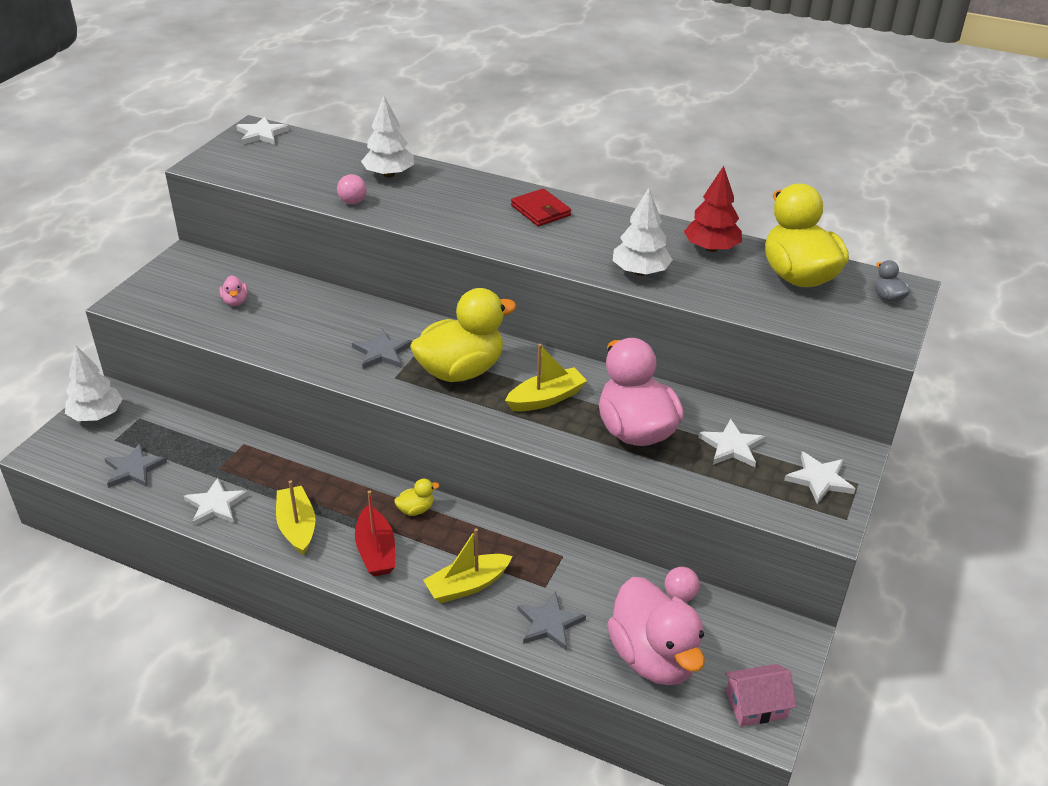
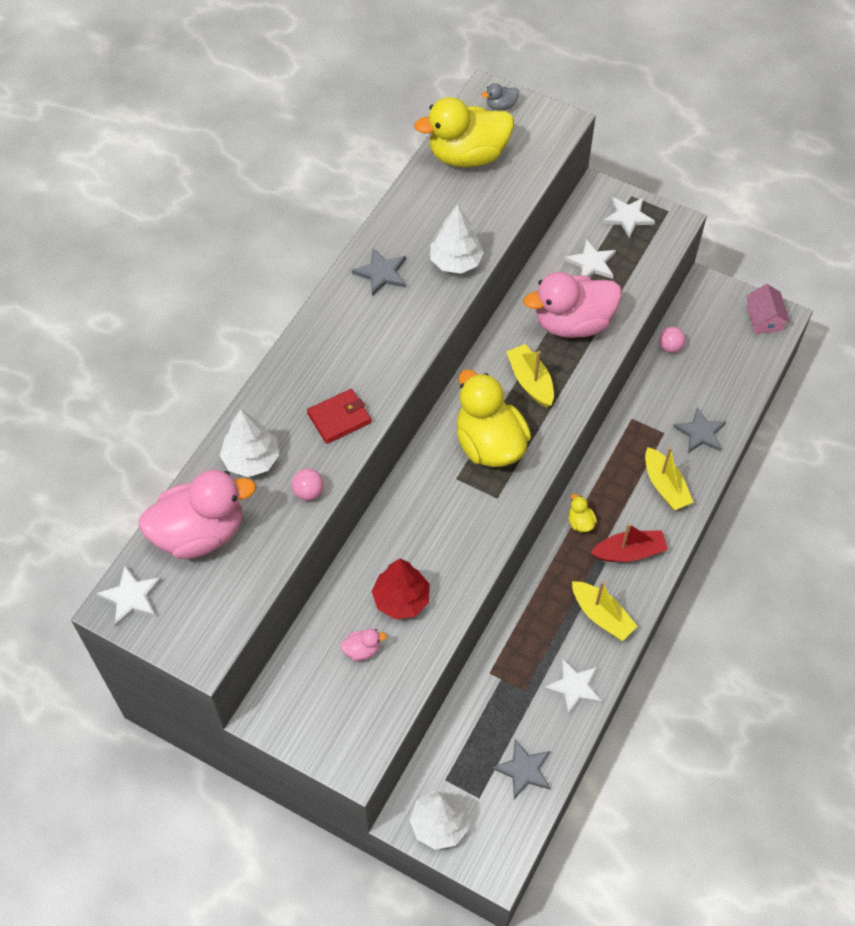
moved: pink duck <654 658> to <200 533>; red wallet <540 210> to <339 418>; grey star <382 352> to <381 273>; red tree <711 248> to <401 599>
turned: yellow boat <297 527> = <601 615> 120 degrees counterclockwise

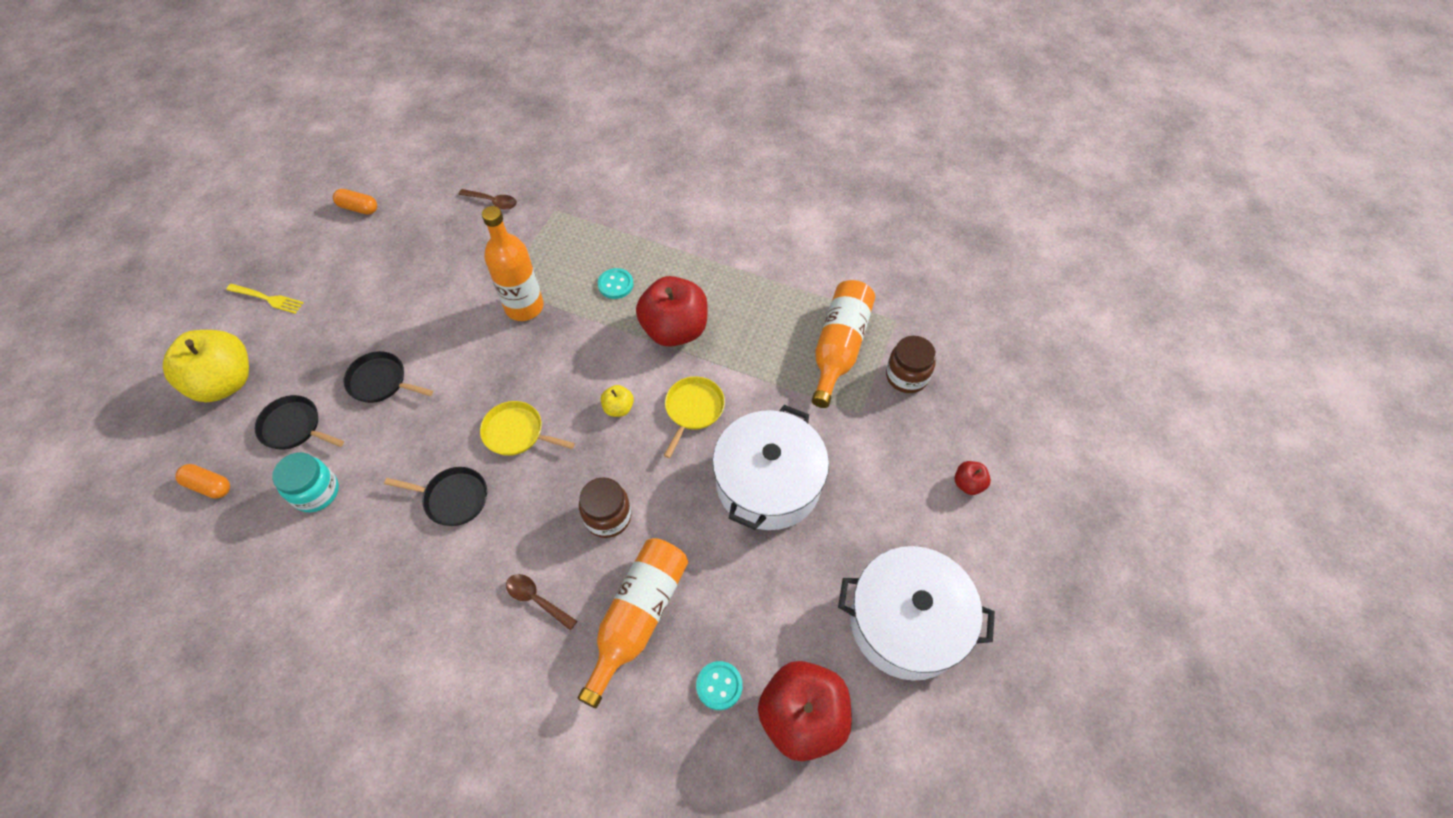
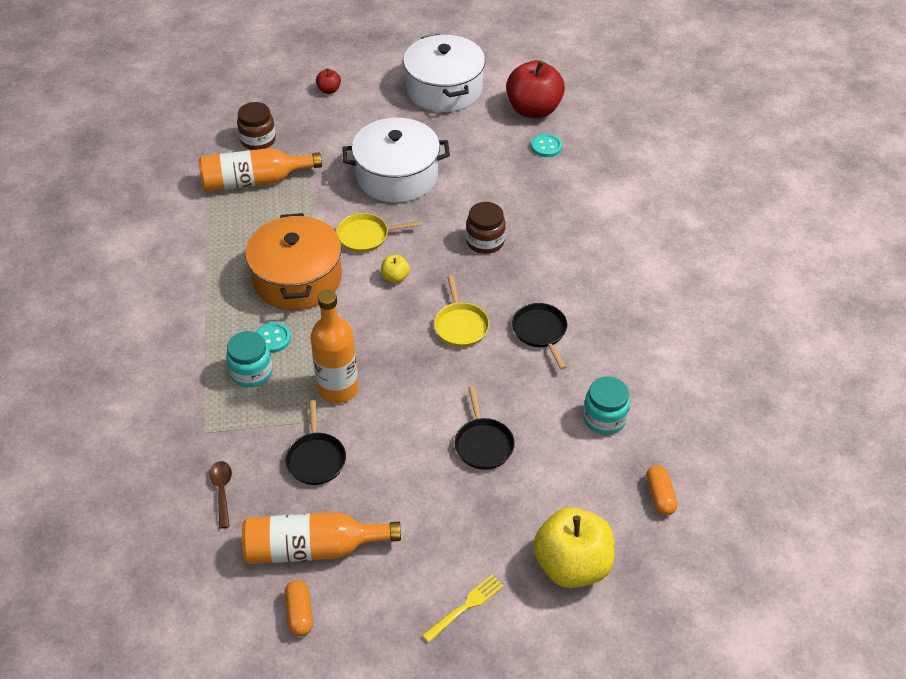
removed: brown spoon <536 599>
added: turquoise jar <251 372>
moved: orange bottle <638 617> to <312 548>; black pan <293 427> to <316 459>
replaced: red apple <674 330> to orange pot <297 278>
turned: yellow fork <267 298> = <465 607> 60 degrees clockwise

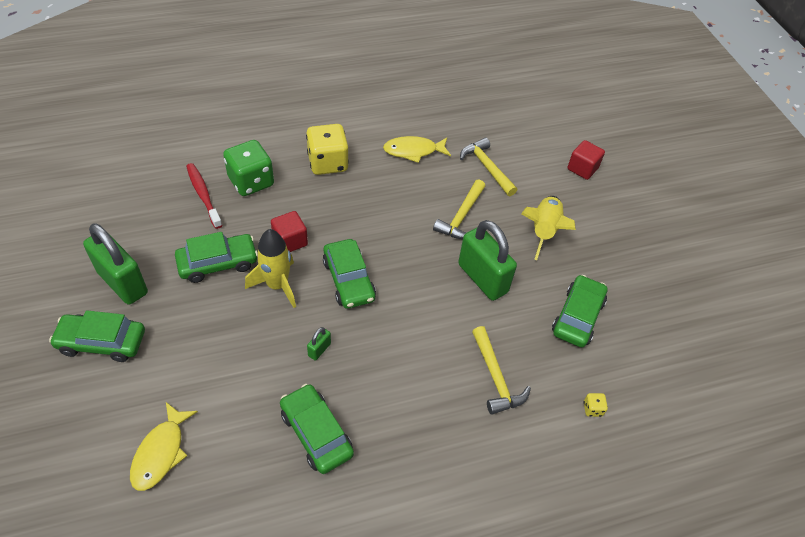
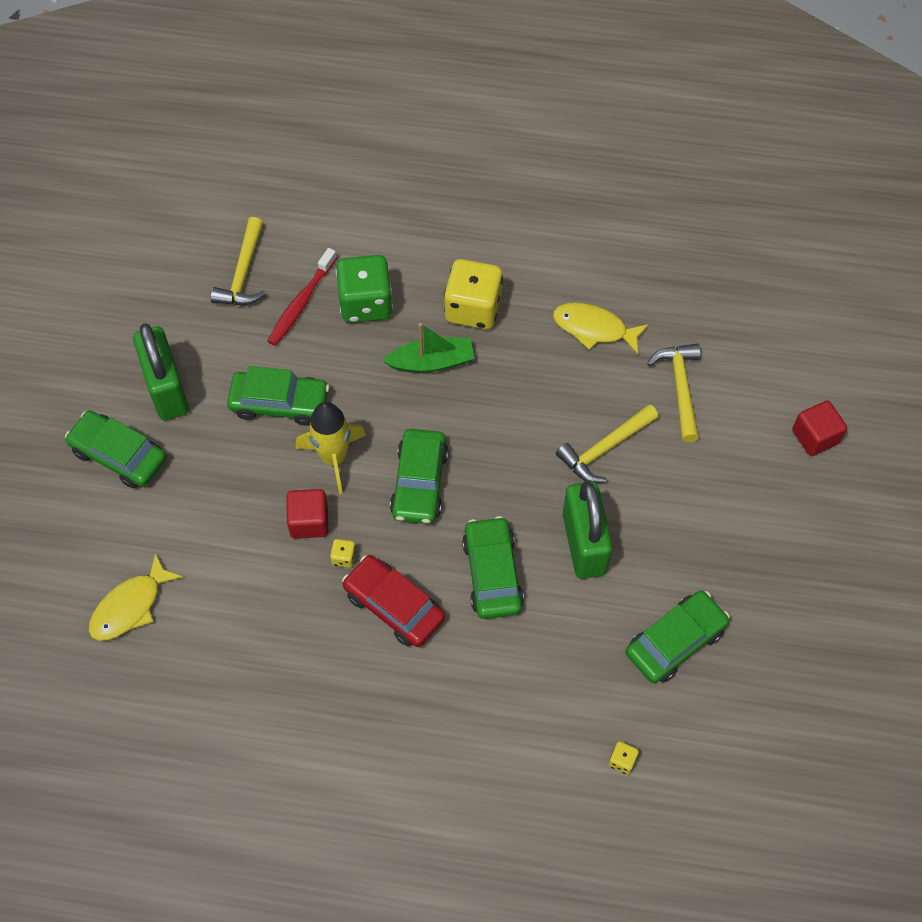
removed: yellow rocket <543 231>
added: red car <394 606>; green boat <431 362>
moved: yellow hammer <495 377> to <243 273>; red cube <290 241> to <309 521>; green car <316 433> to <492 574>
replaced: green padlock <319 349> to yellow dice <344 557>
turned: red toothbrush <203 195> = <301 303> 150 degrees counterclockwise

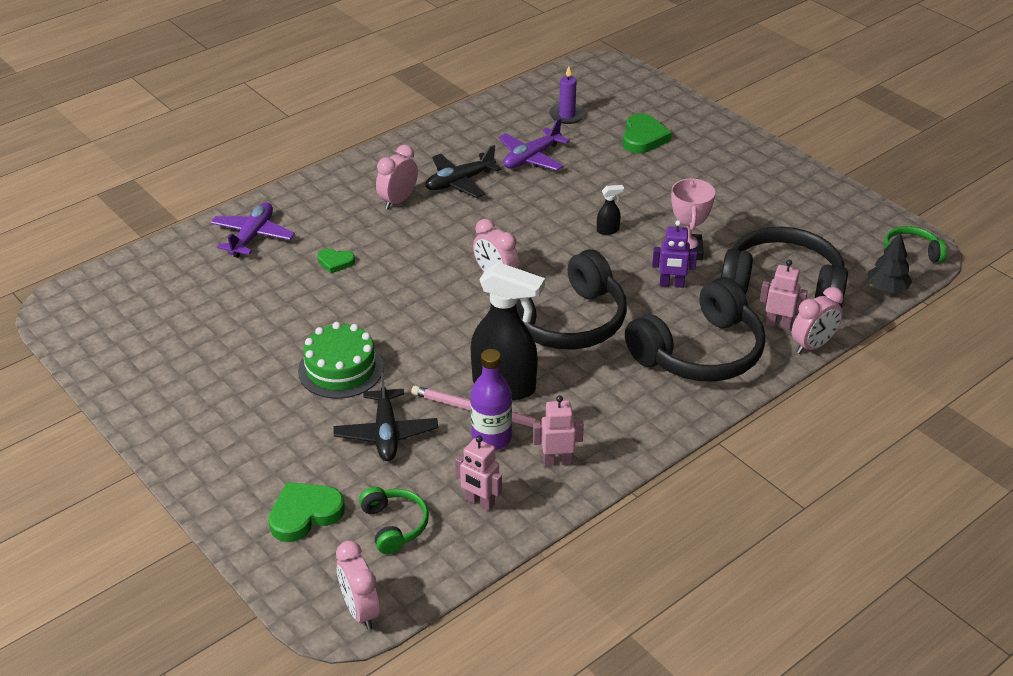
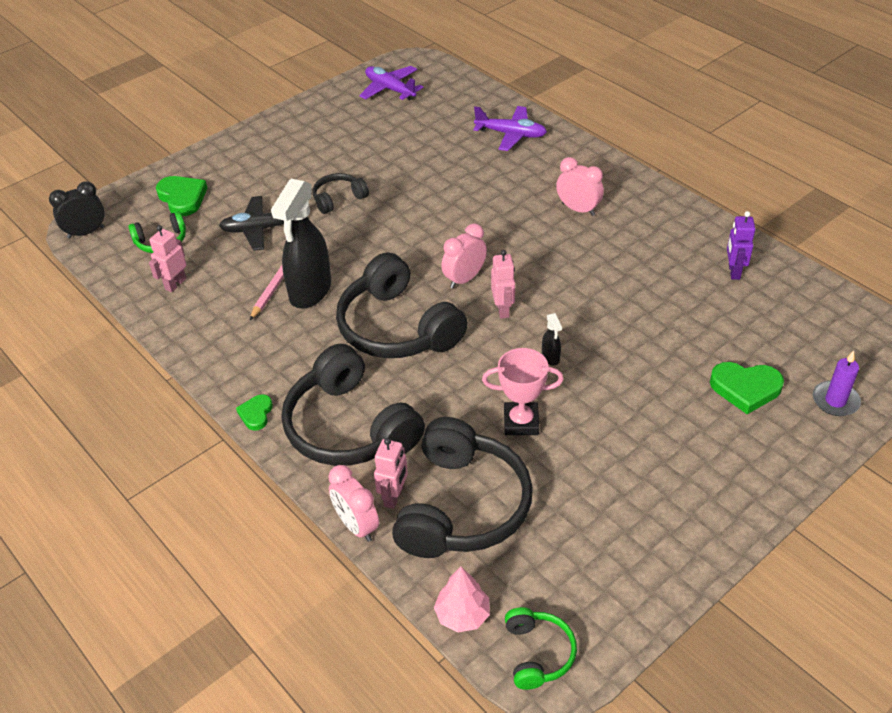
removed: black plane <460 182>; purple bottle <491 438>
moved: green heart <335 262> to <256 414>; purple plane <531 158> to <390 89>; pink robot <557 461> to <503 310>; purple robot <671 284> to <733 272>; purple candle <567 115> to <835 401>
replaced: green cake <340 369> to black headphones <338 199>
recoloured: pink clock <360 610> to black clock <86 232>; black tree <886 288> to pink tree <462 615>

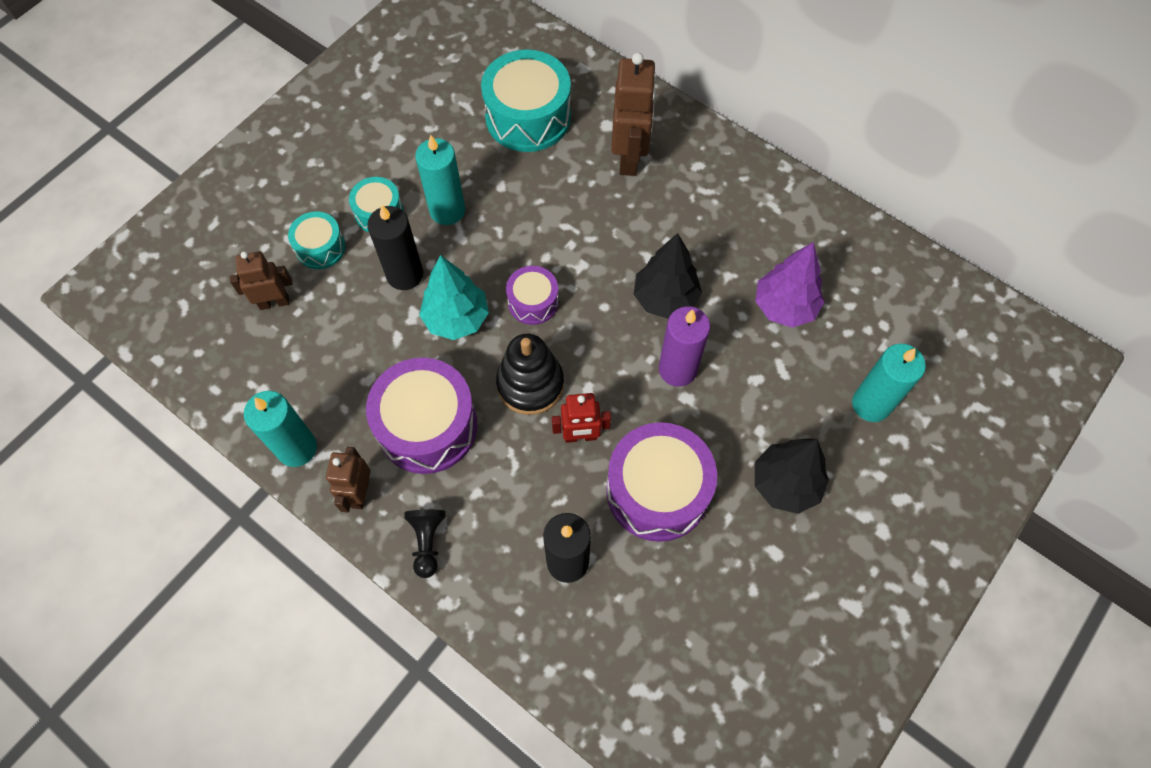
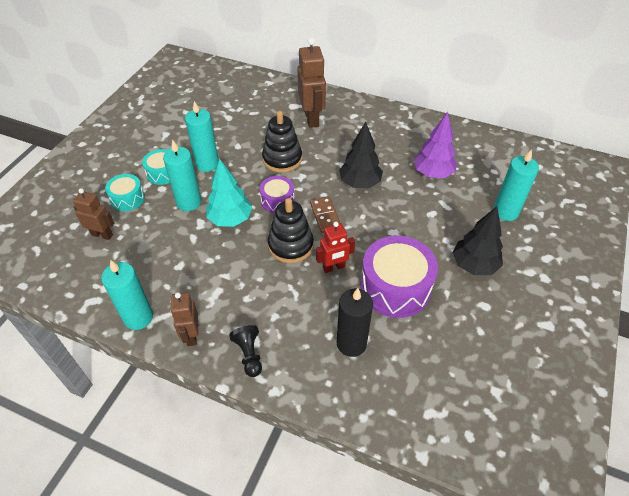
removed: purple drum <427 426>; turquoise drum <528 117>; purple candle <677 369>
added: black stacking toy <282 159>; brown domino <325 216>
recoloured: black candle <405 275> to turquoise candle <189 202>
turned: brown robot <274 302> = <102 235> 45 degrees clockwise

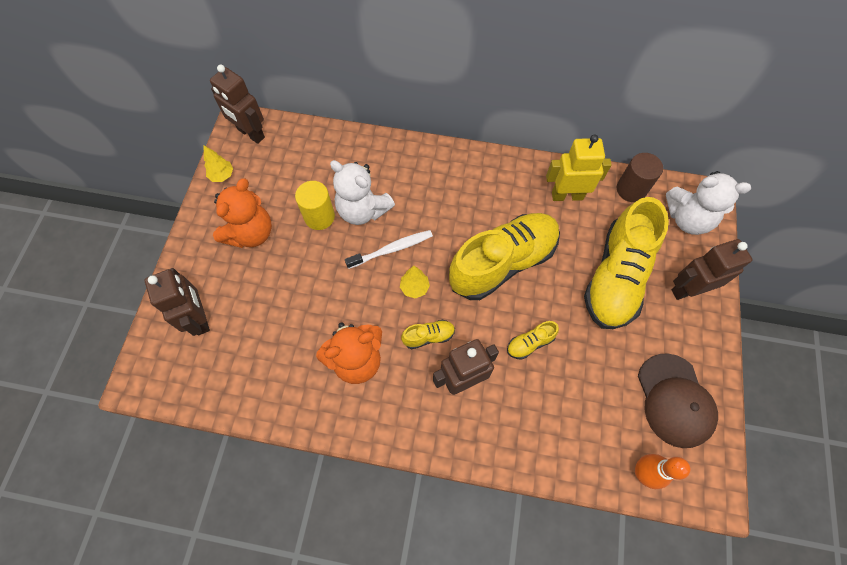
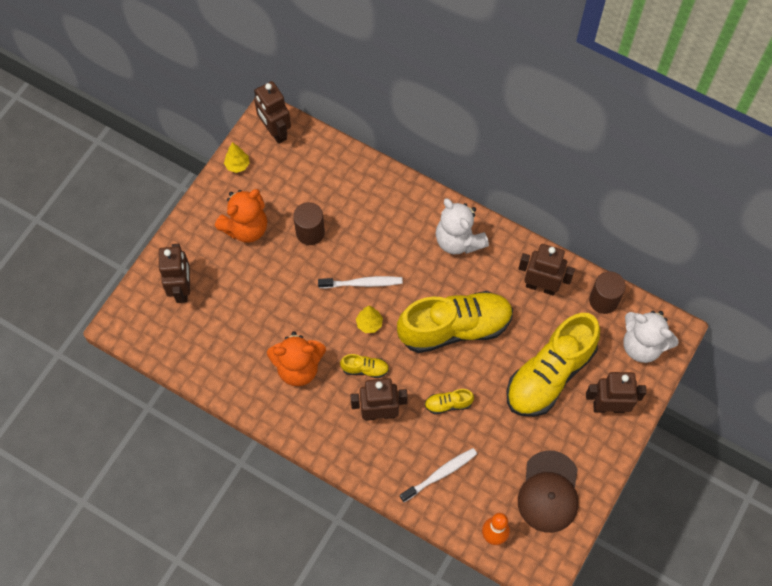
added: white toothbrush <440 474>
moved: white teddy bear <363 210> to <458 240>
recoloured: yellow cylinder <319 217> to brown cylinder <310 232>; yellow robot <567 195> to brown robot <541 286>

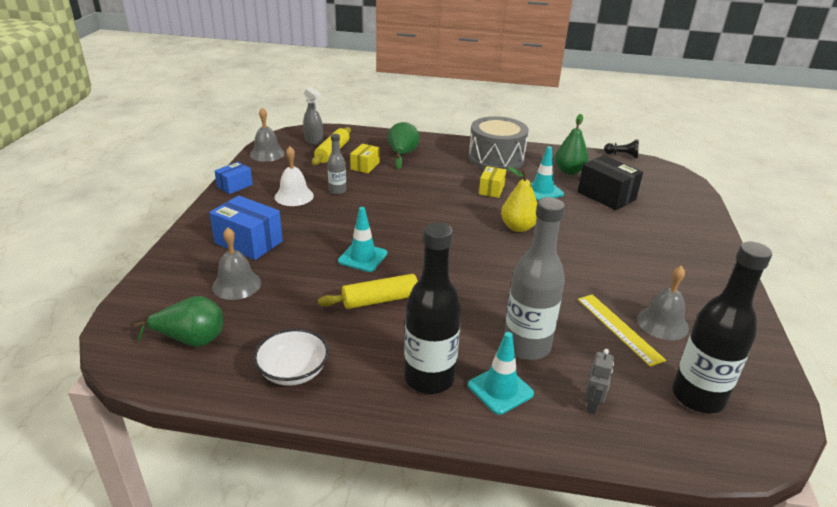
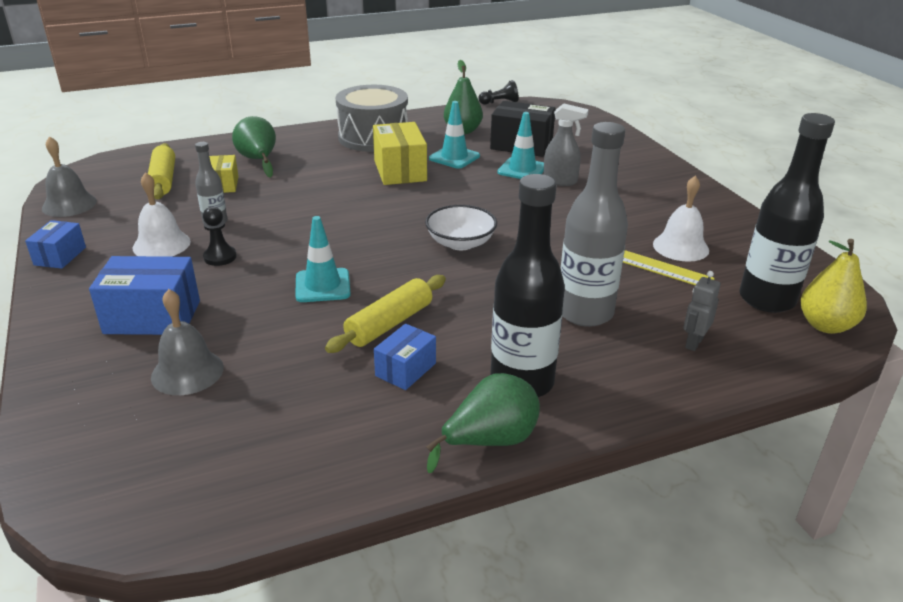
added: black pawn <220 257>; blue box <405 369>
moved: white bowl <293 371> to <460 243>; green pear <191 340> to <490 441>; turquoise traffic cone <500 389> to <522 169>; grey spray bottle <314 141> to <560 181>; yellow pear <518 227> to <825 325>
recoloured: grey bell <662 323> to white bell <680 247>
turned: grey robot <592 405> = <693 343> 135 degrees counterclockwise
resized: yellow box <491 190> = <400 171> x1.69

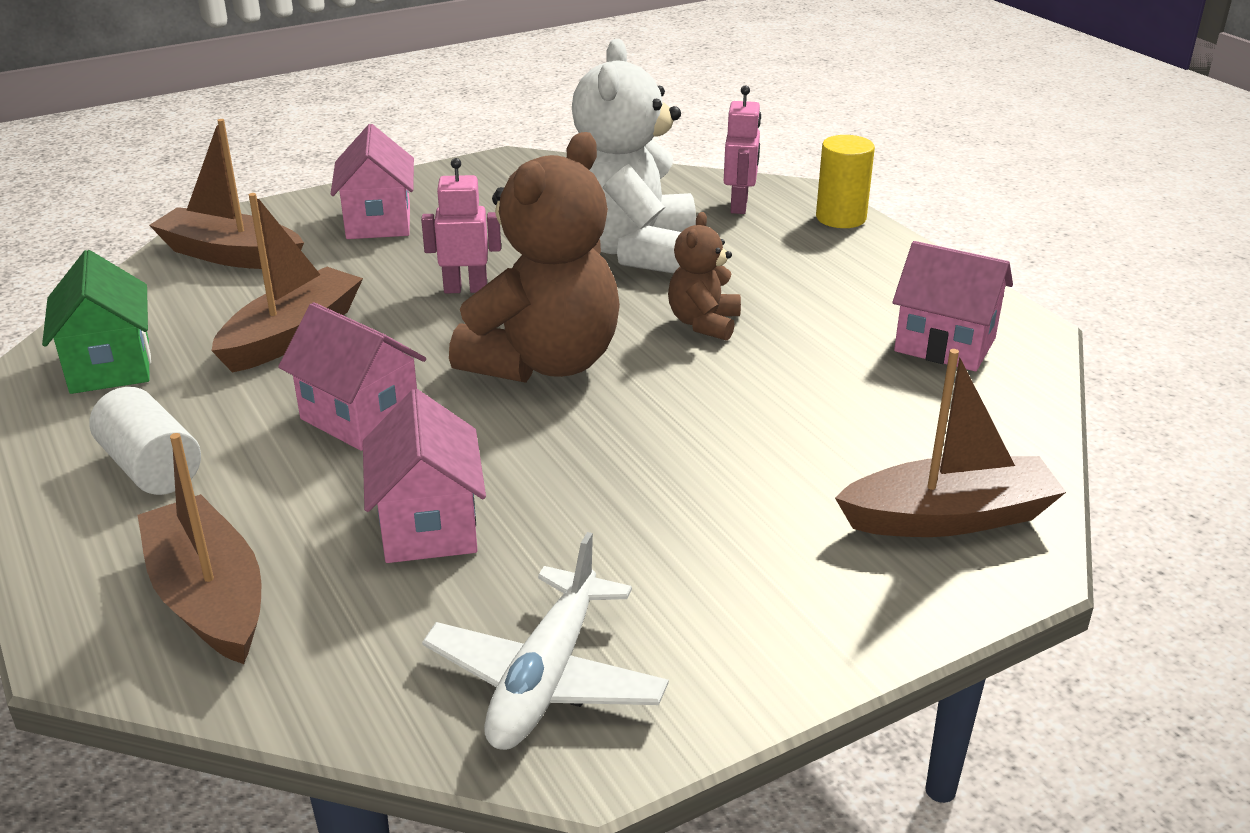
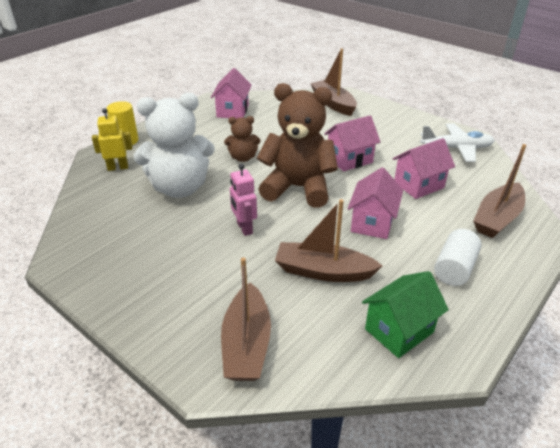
moved: pink house <378 222> to <349 159>
recoloured: pink robot <739 206> to yellow robot <118 167>

